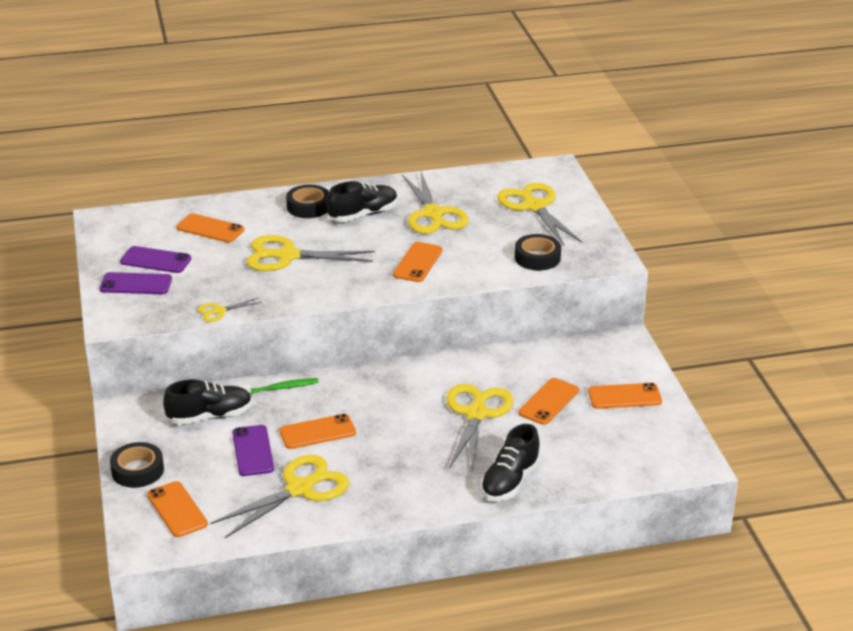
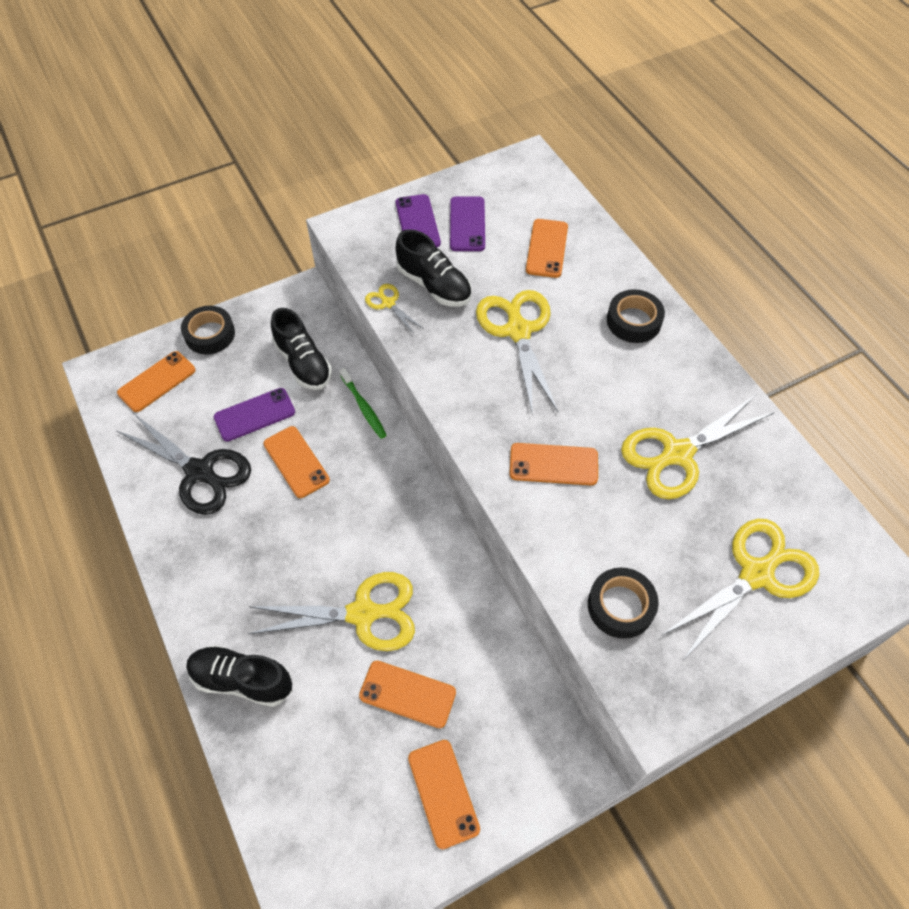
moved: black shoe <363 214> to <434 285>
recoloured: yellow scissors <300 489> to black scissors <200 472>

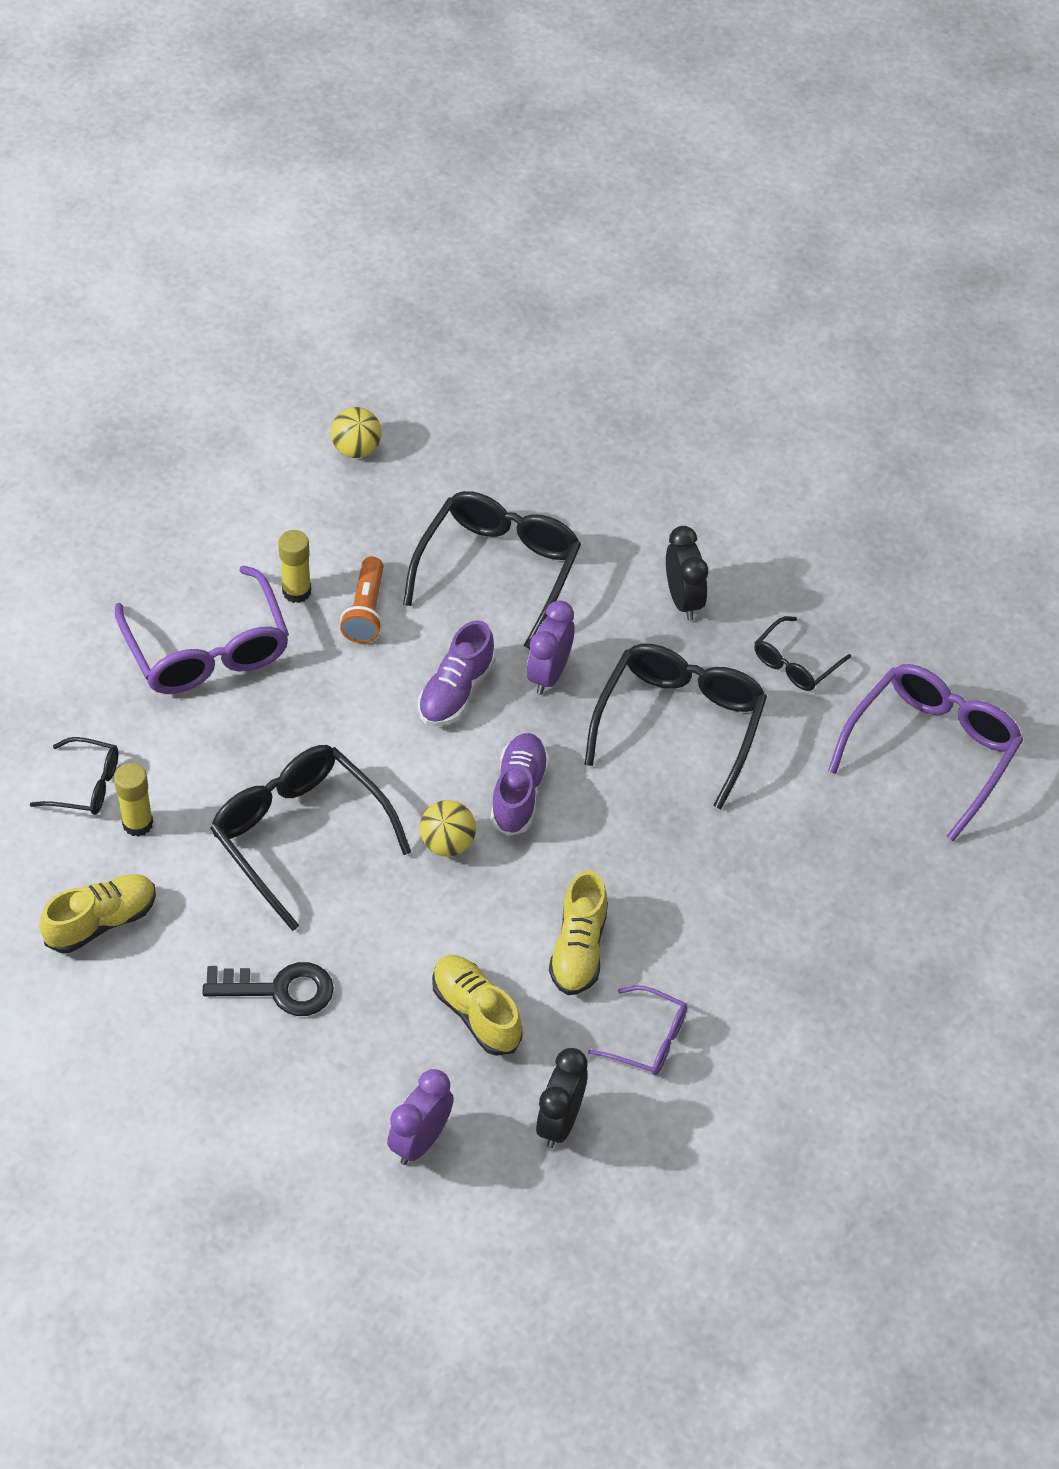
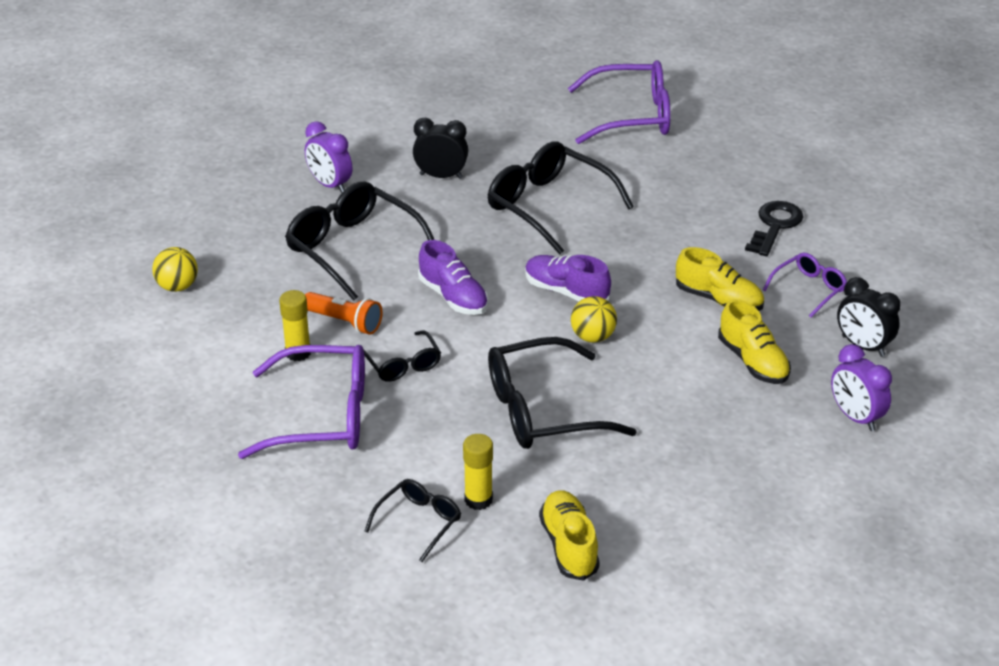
moved: purple clock <549 674> to <330 185>; black glasses <795 663> to <403 364>; black key <280 990> to <775 226>
turned: purple glasses <931 751> = <632 116> 120 degrees clockwise; yellow shoe <476 1013> = <753 361> 105 degrees counterclockwise

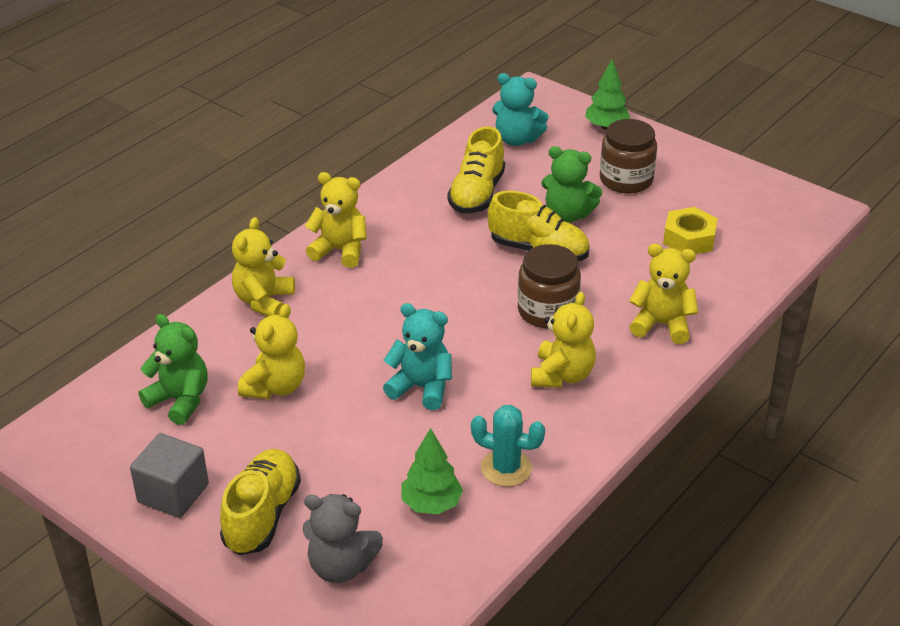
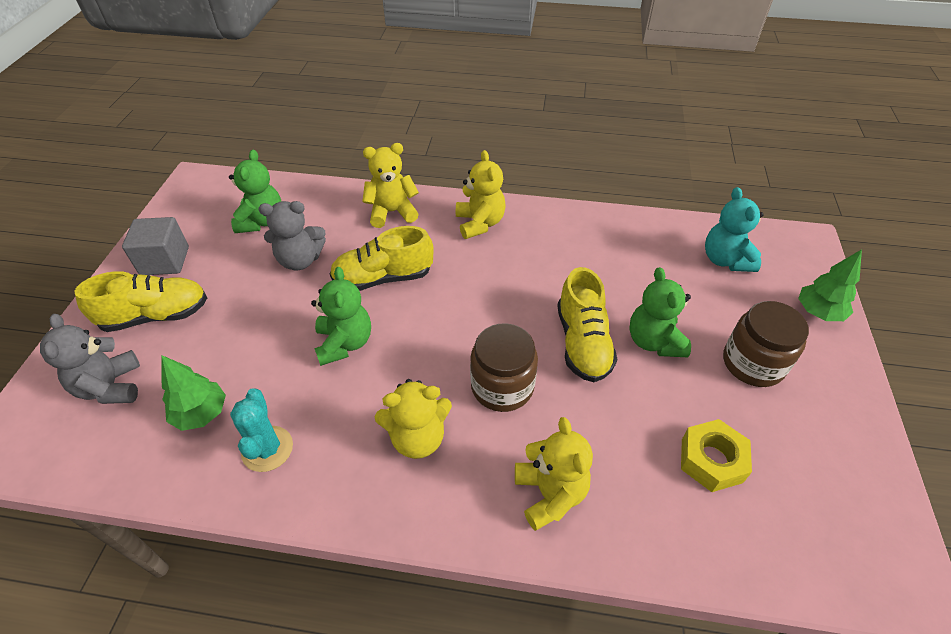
moved: yellow shoe <477 194> to <383 278>
recoloured: yellow teddy bear <275 387> to grey teddy bear <300 260>; turquoise teddy bear <421 387> to green teddy bear <344 343>

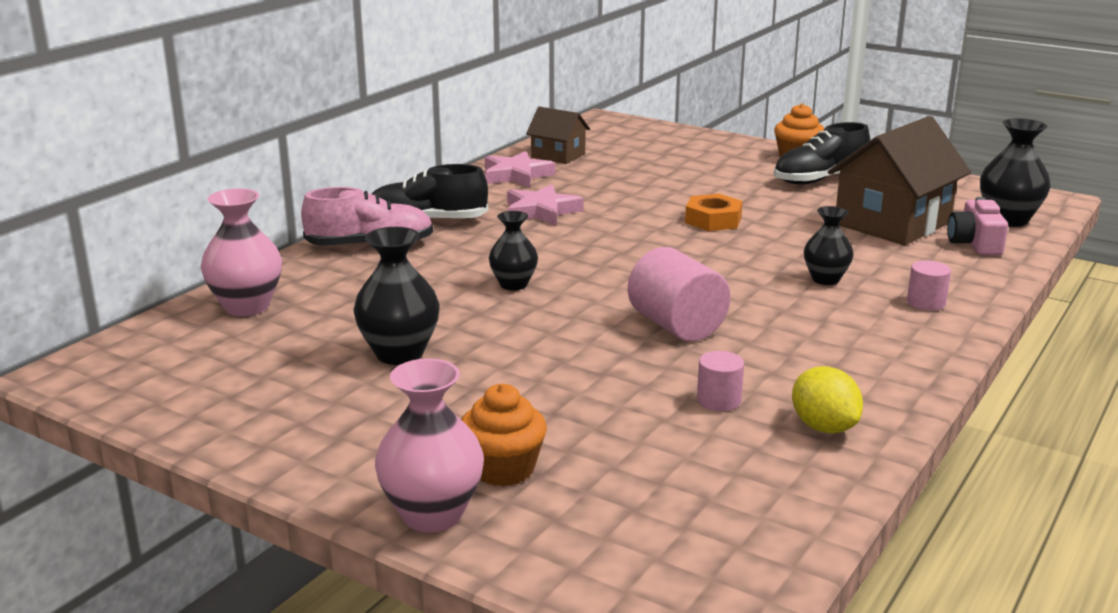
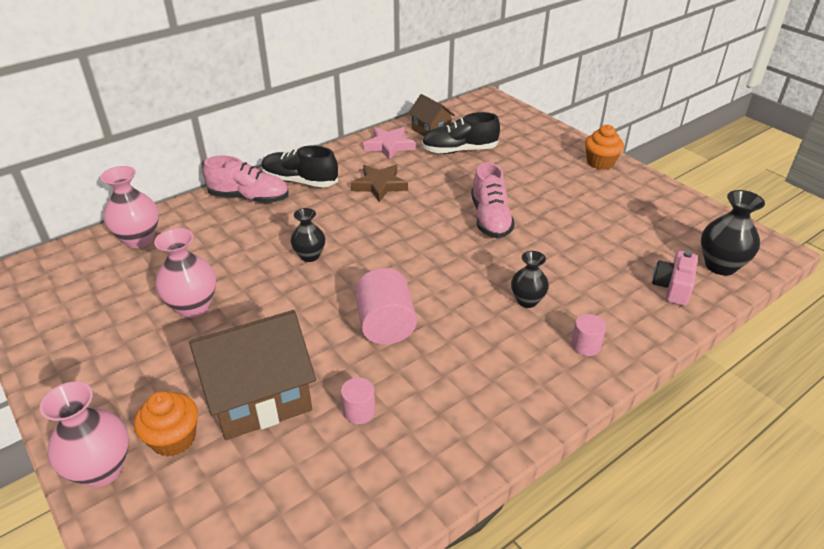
removed: yellow lemon <823 427>
moved: brown house <892 223> to <259 396>; black shoe <820 179> to <459 150>
replaced: orange nut <713 220> to pink shoe <490 218>
recoloured: black vase <399 354> to pink vase <193 307>; pink star <541 211> to brown star <379 185>

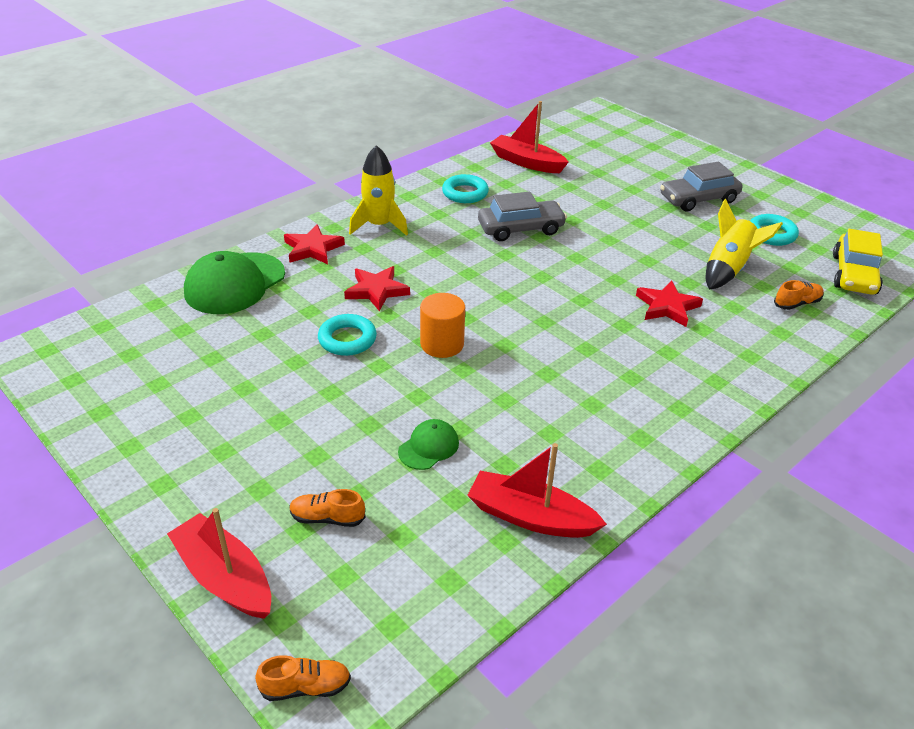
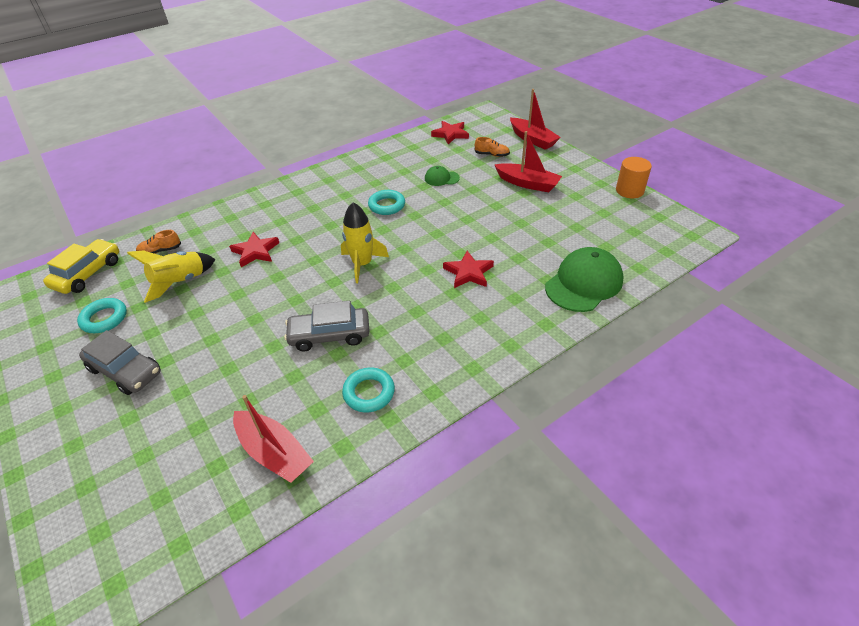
removed: orange shoe <305 687>
moved: yellow rocket <379 225> to <362 264>; turquoise ring <347 339> to <387 205>; red star <313 248> to <450 134>; red boat <530 517> to <527 183>; orange cylinder <442 344> to <629 191>
turned: grey car <698 199> = <125 371> 45 degrees clockwise; green cap <428 447> = <441 178> 45 degrees clockwise

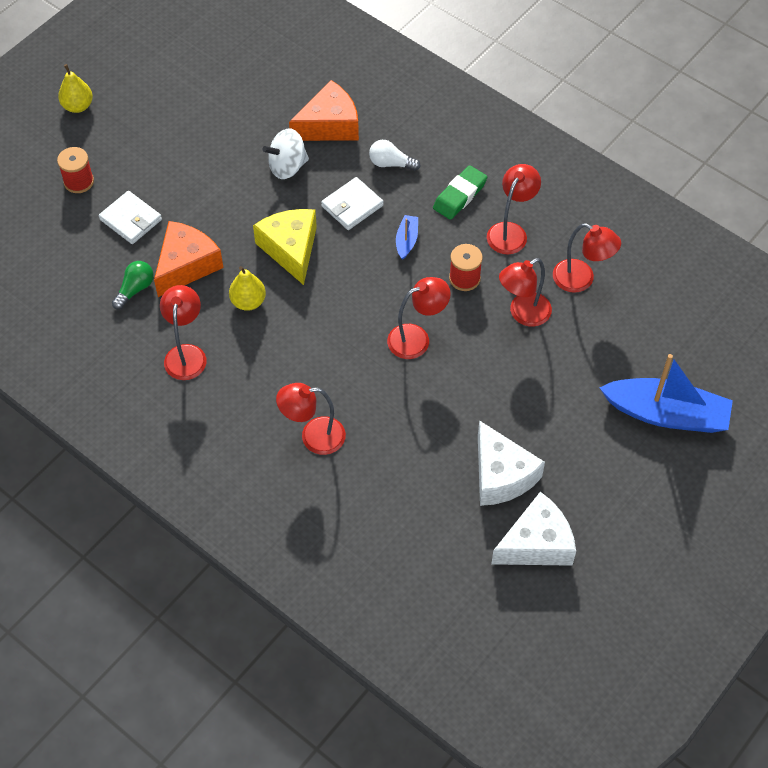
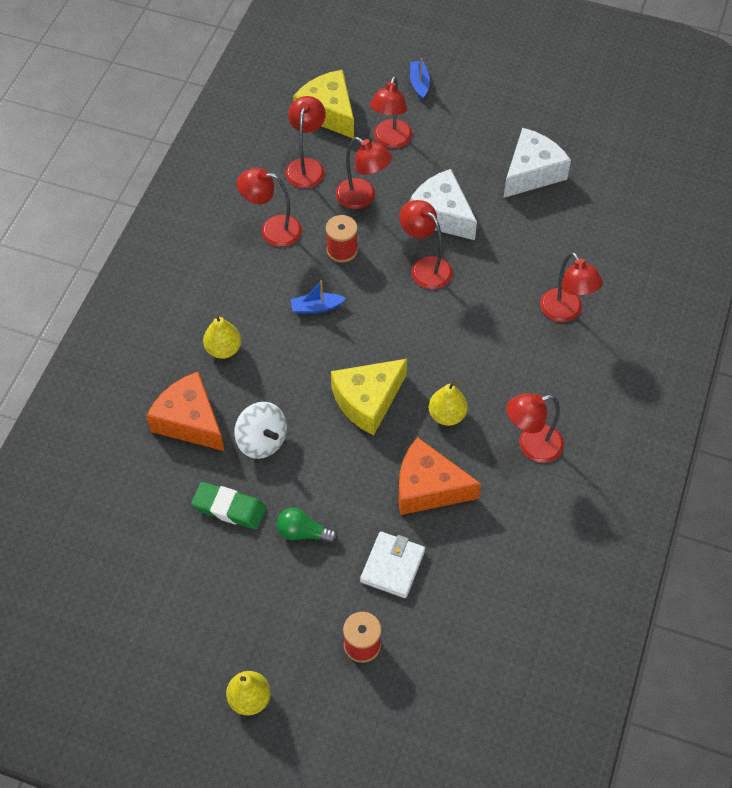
removed: white wallet <352 206>
added: yellow cheese <328 113>; red lamp <390 140>
moved: green eraser <459 196> to <229 508>; green light bulb <135 289> to <303 533>; white cheese <536 543> to <441 215>
replaced: white light bulb <391 163> to yellow pear <223 349>
resized: blue boat <666 414> = <419 83> x0.44

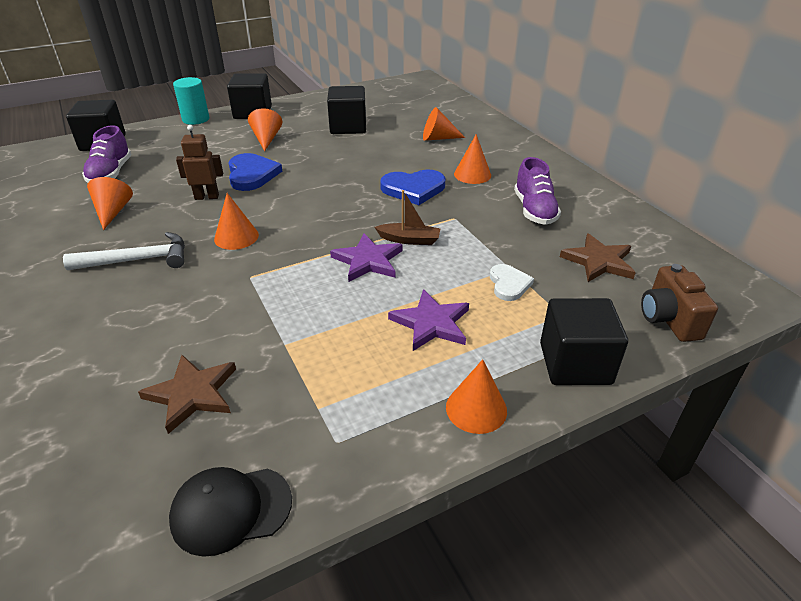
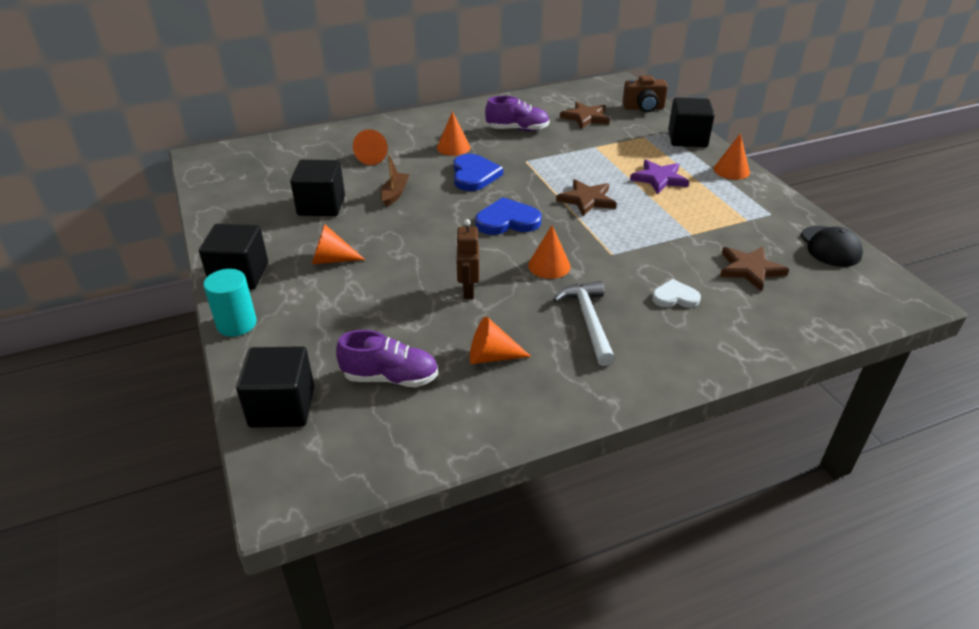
moved: brown boat <409 240> to <395 194>; blue heart <252 174> to <507 221>; white heart <509 284> to <675 297>
recoloured: purple star <368 260> to brown star <586 200>

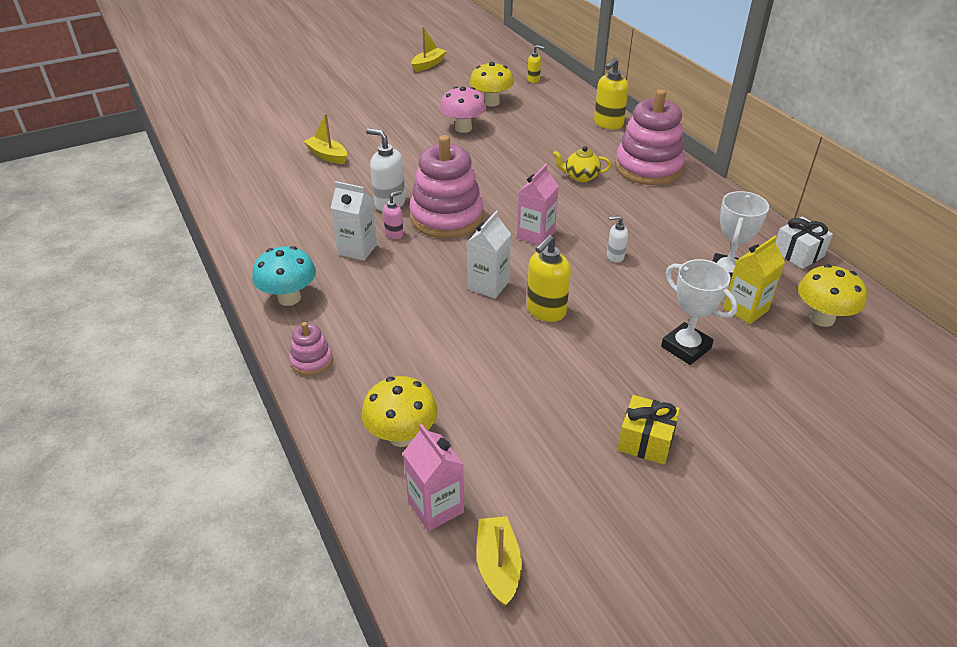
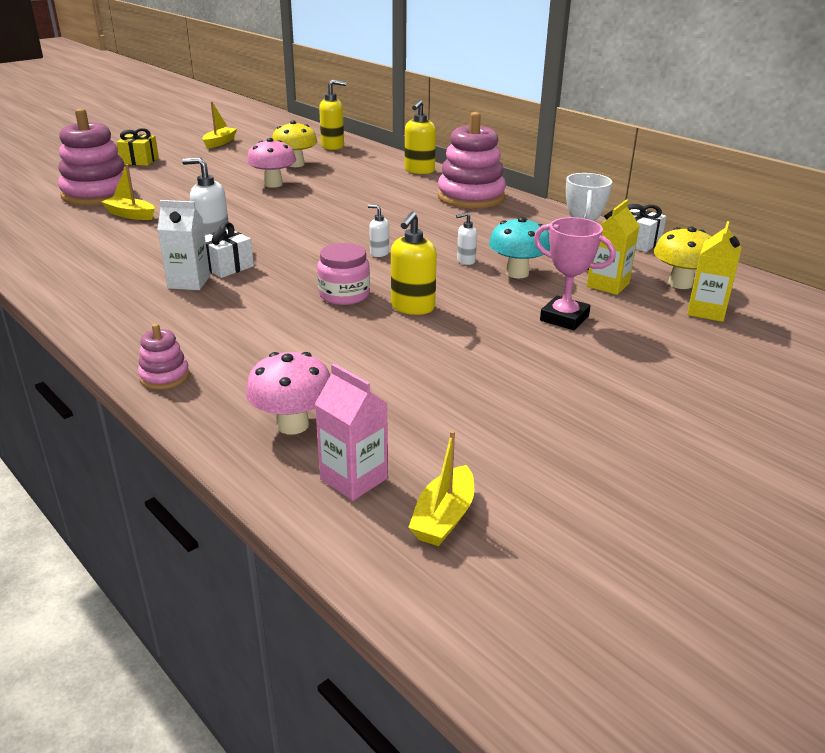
removed: yellow teapot <580 177>
added: yellow carton <706 311>
moved: pink stacking toy <446 217> to <97 194>; yellow gift <645 441> to <139 160>; turquoise mushroom <289 298> to <517 273>
replaced: pink soap dispenser <394 234> to white gift <227 266>; white carton <488 285> to pink jar <344 295>; pink carton <535 235> to white soap dispenser <379 253>
recoloured: yellow mushroom <402 436> to pink mushroom <293 425>; white trophy <686 347> to pink trophy <564 318>
turned: yellow boat <498 565> = <443 517> 135 degrees counterclockwise
resized: yellow soap dispenser <533 80> = <333 146> x1.77

